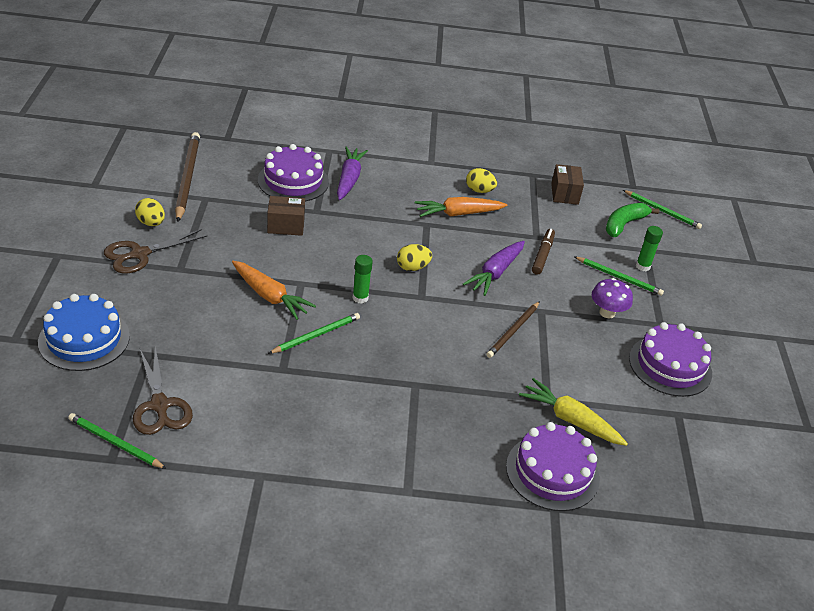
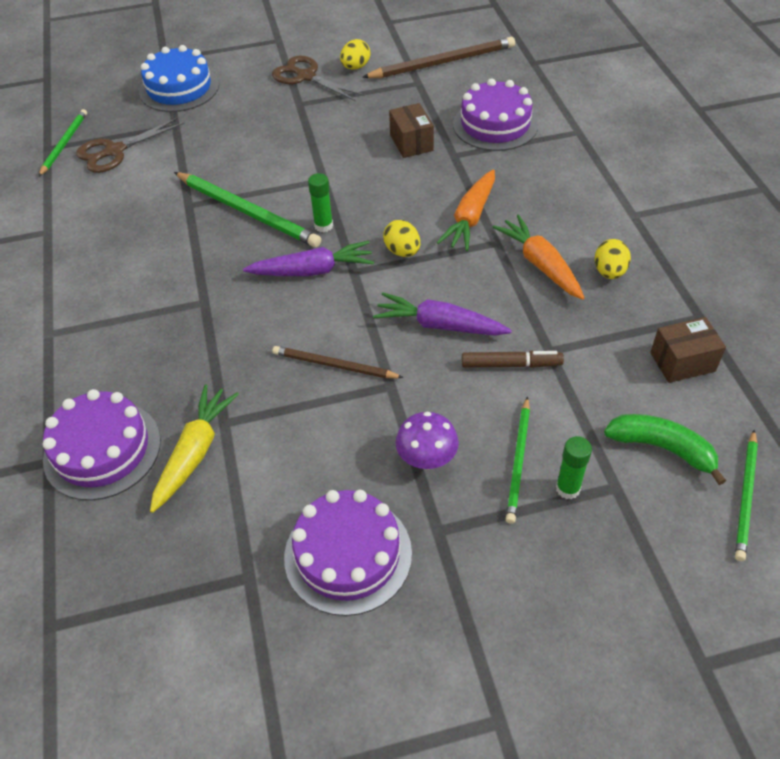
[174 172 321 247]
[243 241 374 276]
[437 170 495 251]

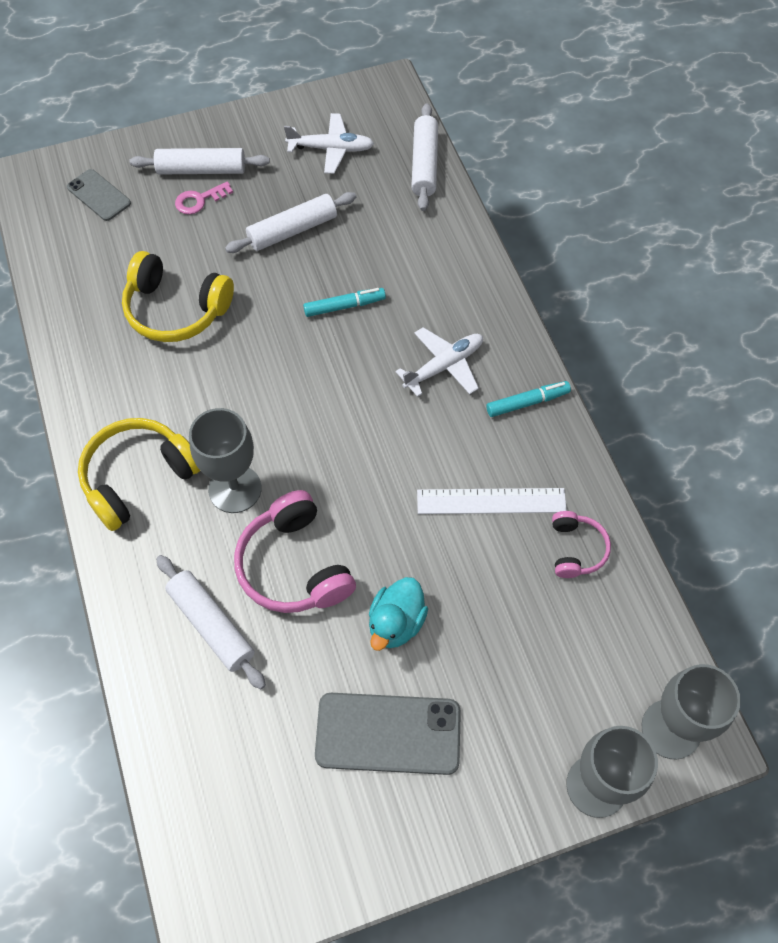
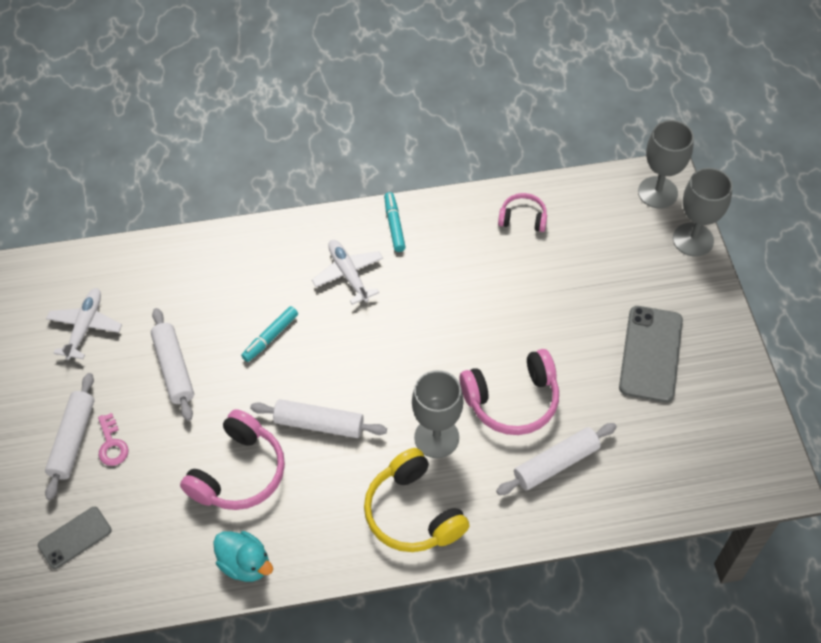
[180 409 285 510]
[213 531 273 582]
[241 306 298 362]
[250 399 387 438]
[417 488 567 514] (first image)

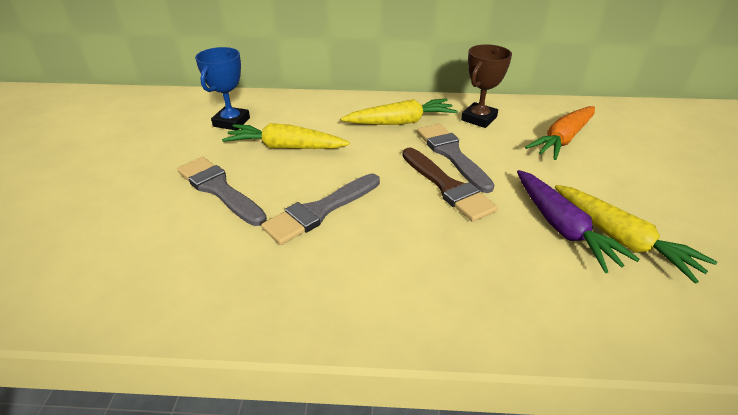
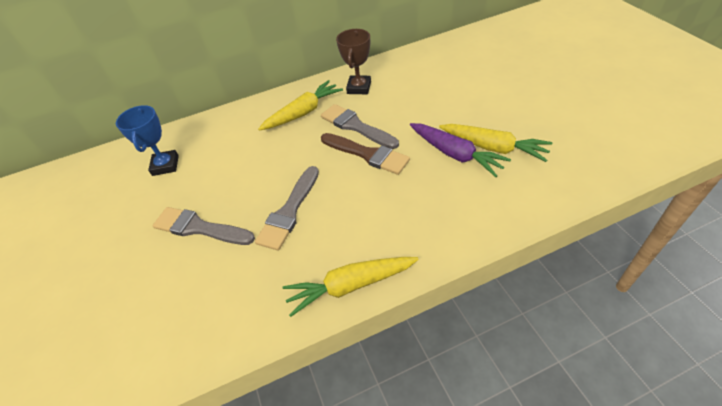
[283 257 419 317]
[525 106 595 160] (first image)

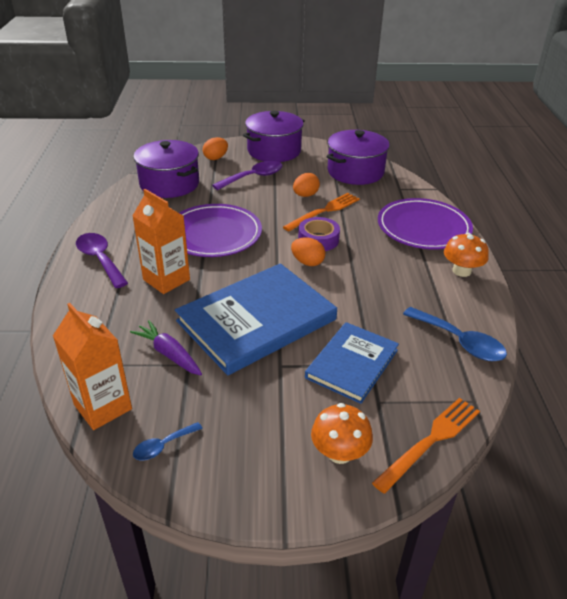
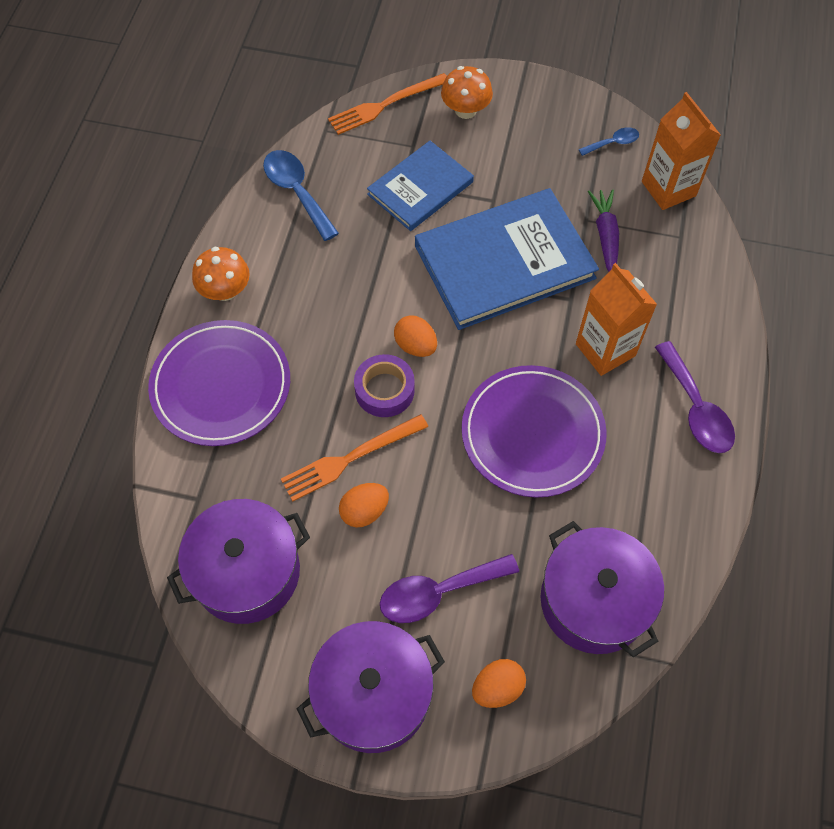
[588 189 619 272]

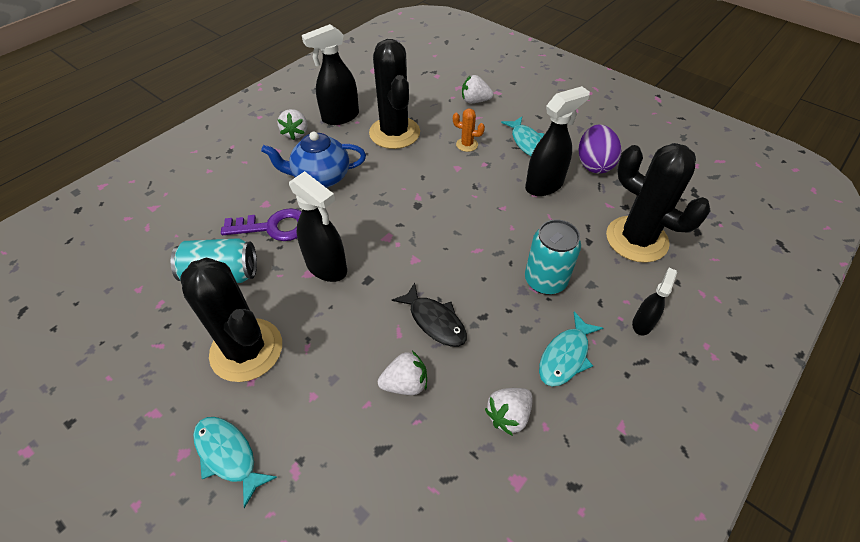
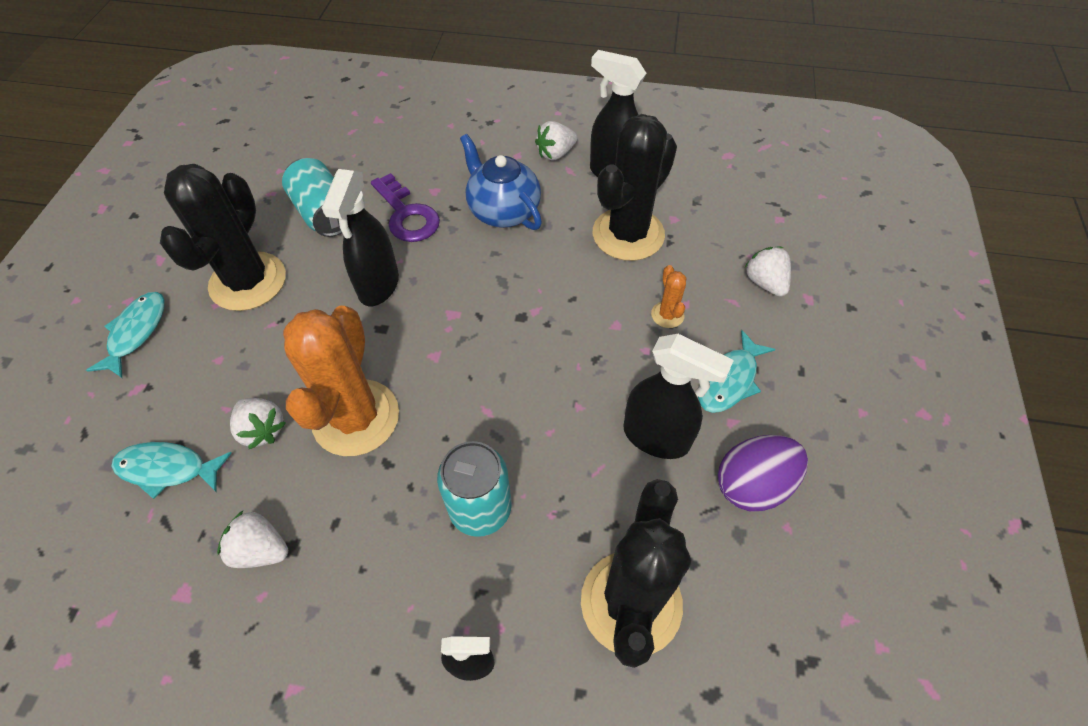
[111 442 232 499]
[283 306 399 456]

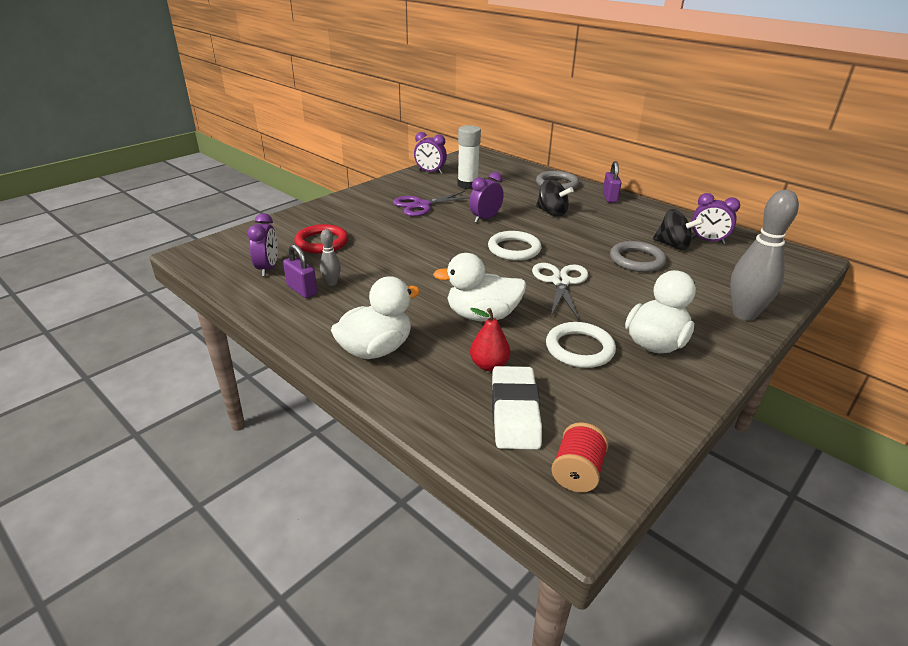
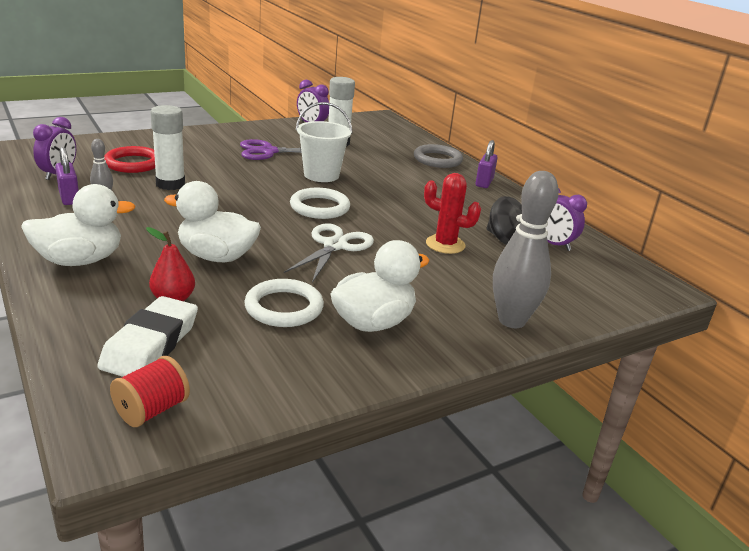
[150 105 185 190]
[296 102 352 182]
[424 173 481 254]
[536 179 574 217] (first image)

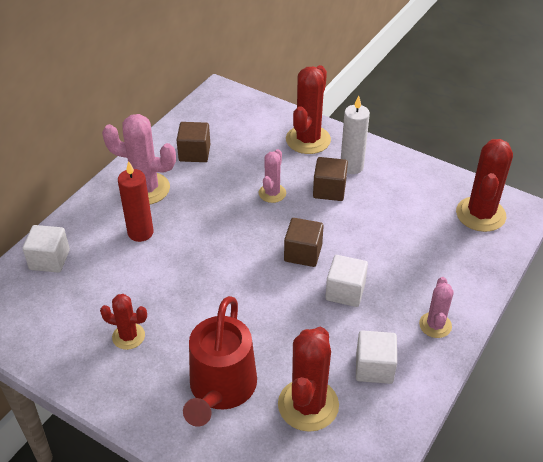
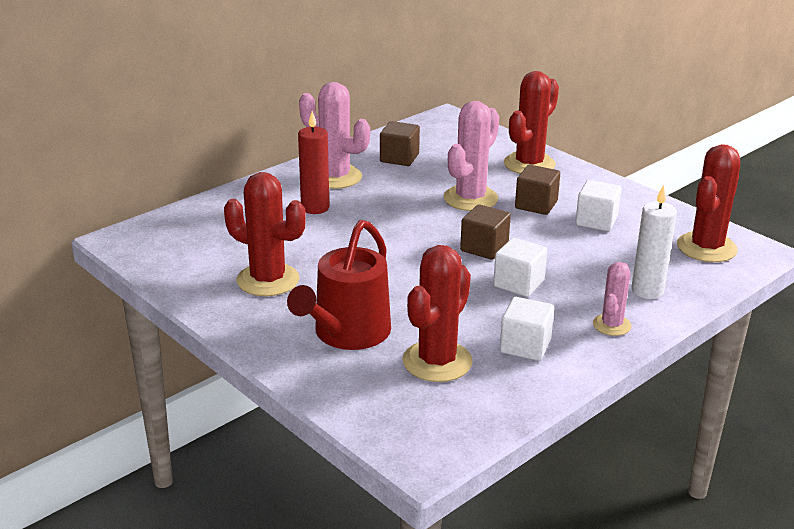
[224 172 306 296]
[443 101 499 211]
[575 180 621 231]
[631 185 677 299]

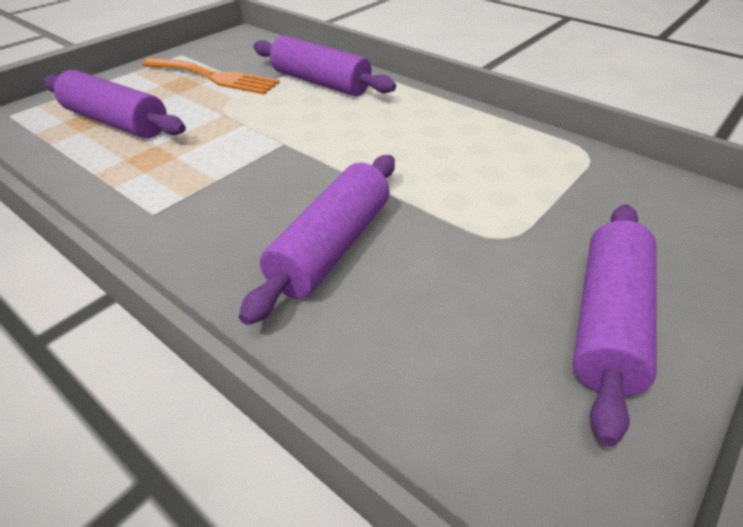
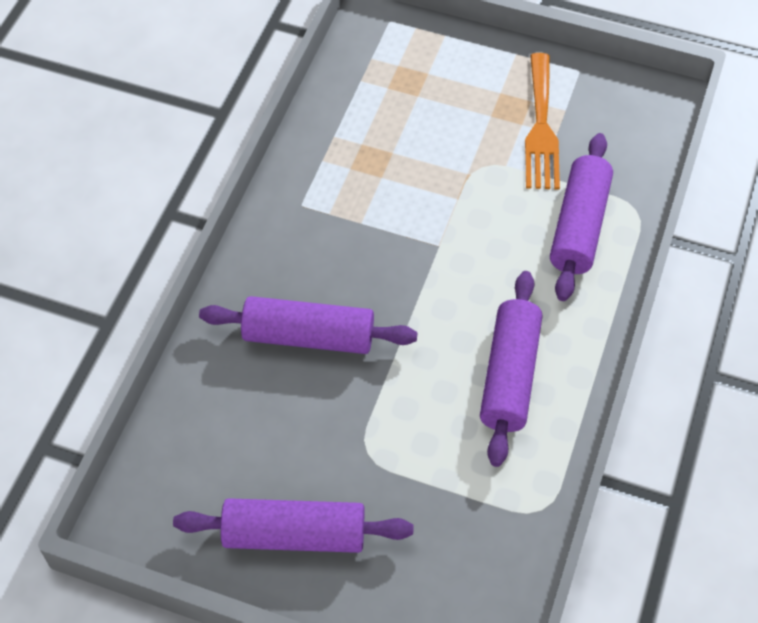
[480 271 542 467]

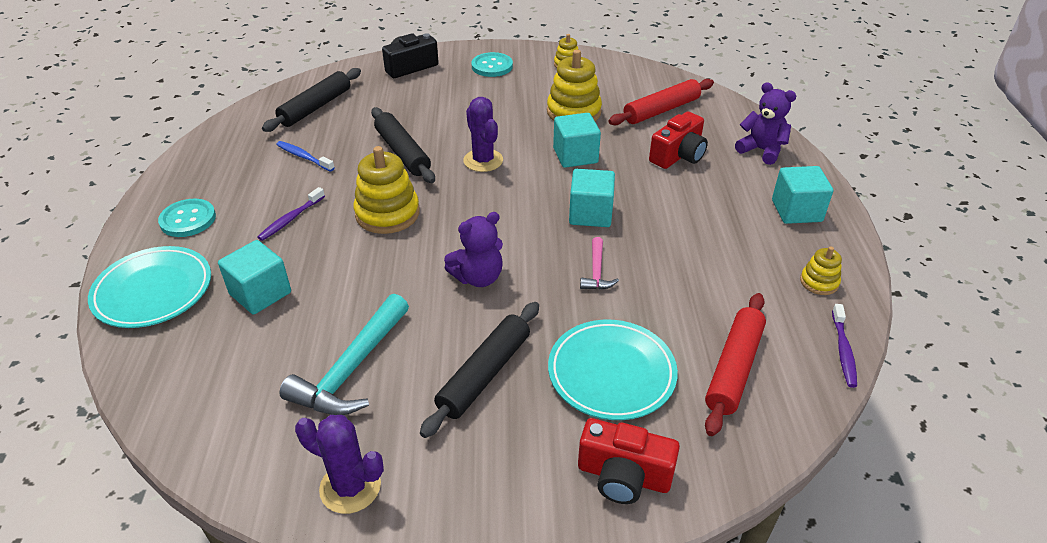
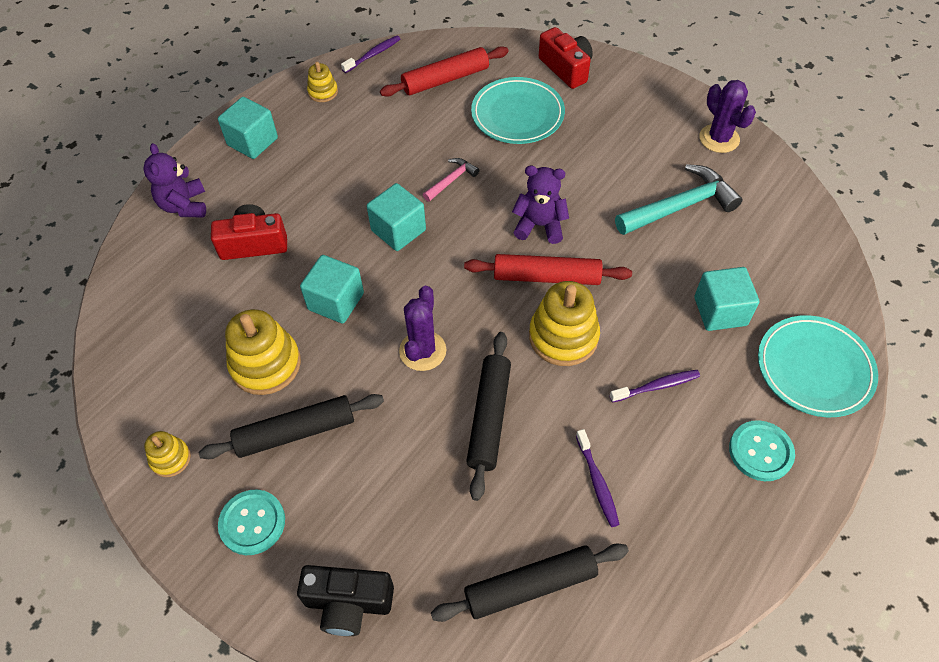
[199 394 384 459]
[464 254 632 285]
[576 429 620 527]

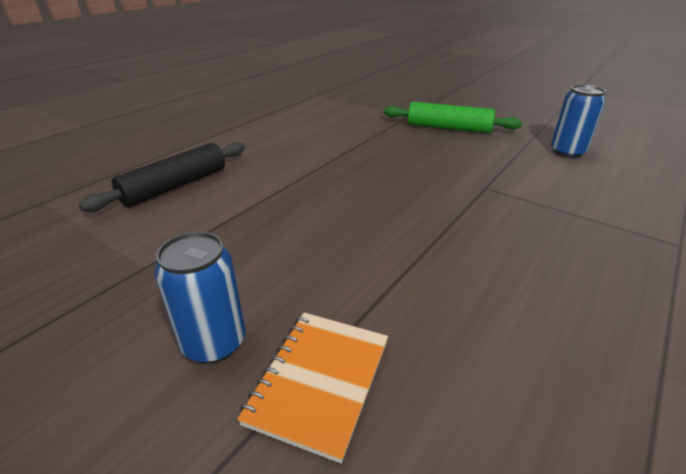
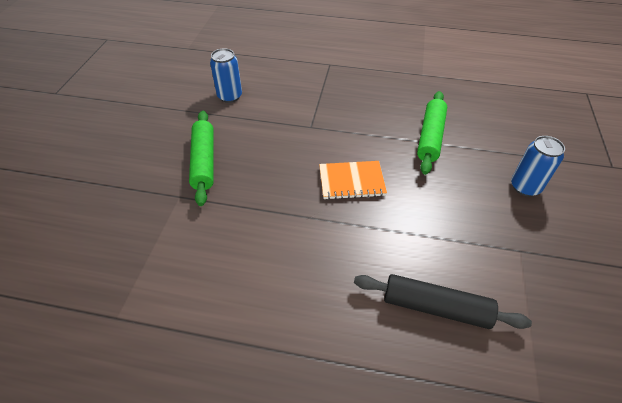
[319 161 387 200]
[417 91 447 175]

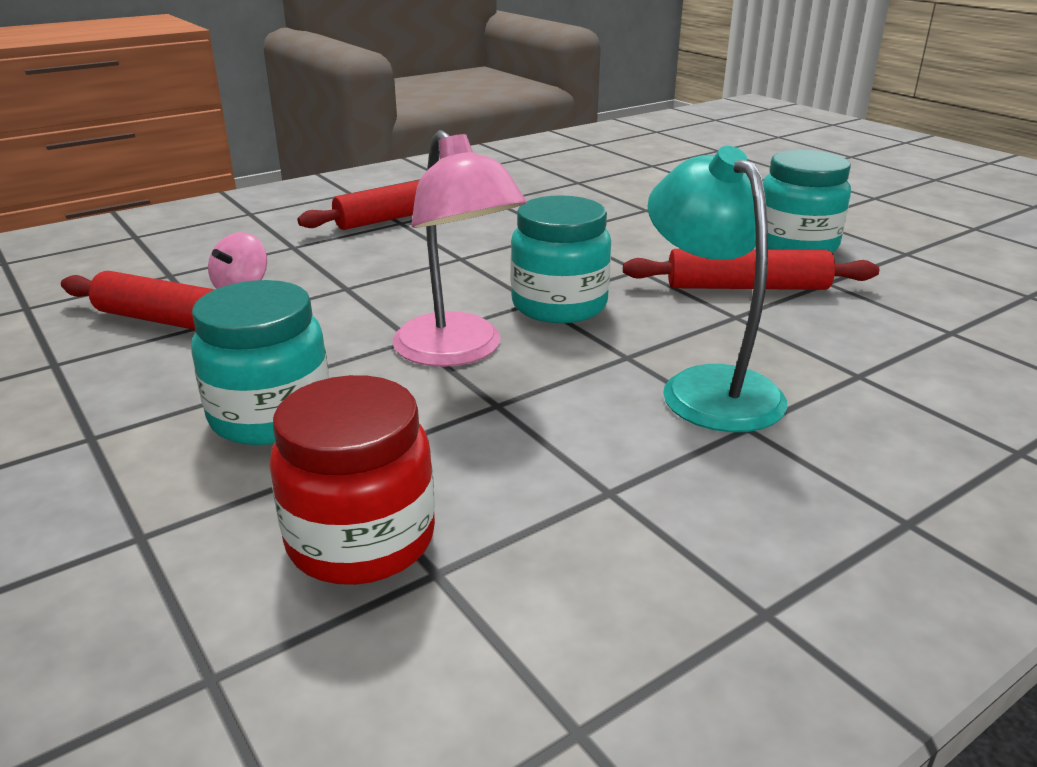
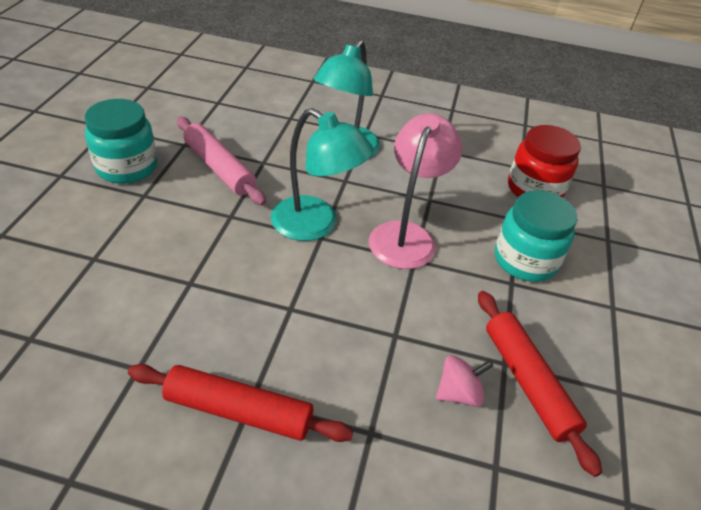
[177 117 266 206]
[271 108 374 241]

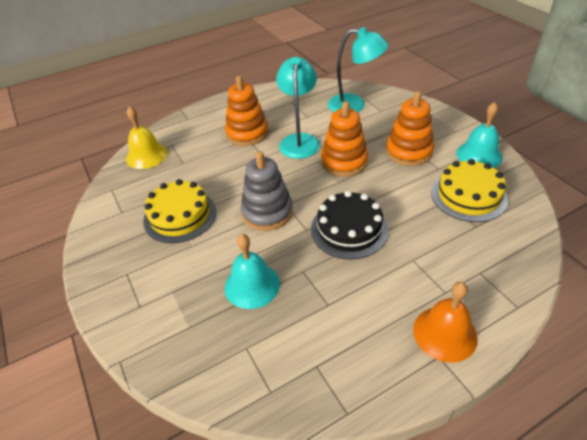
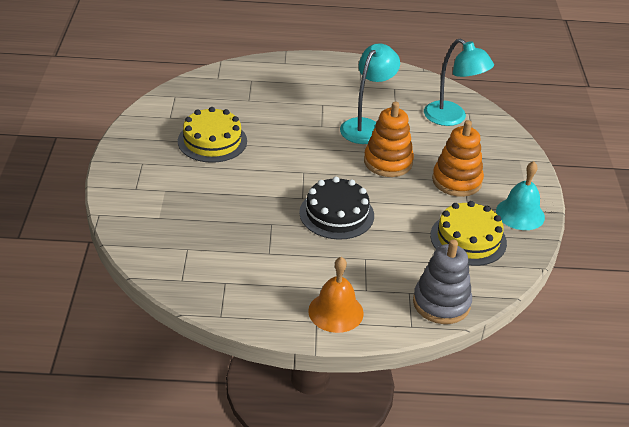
[413 239 472 324]
[126 106 168 169] (first image)
[225 76 269 146] (first image)
[225 234 280 309] (first image)

